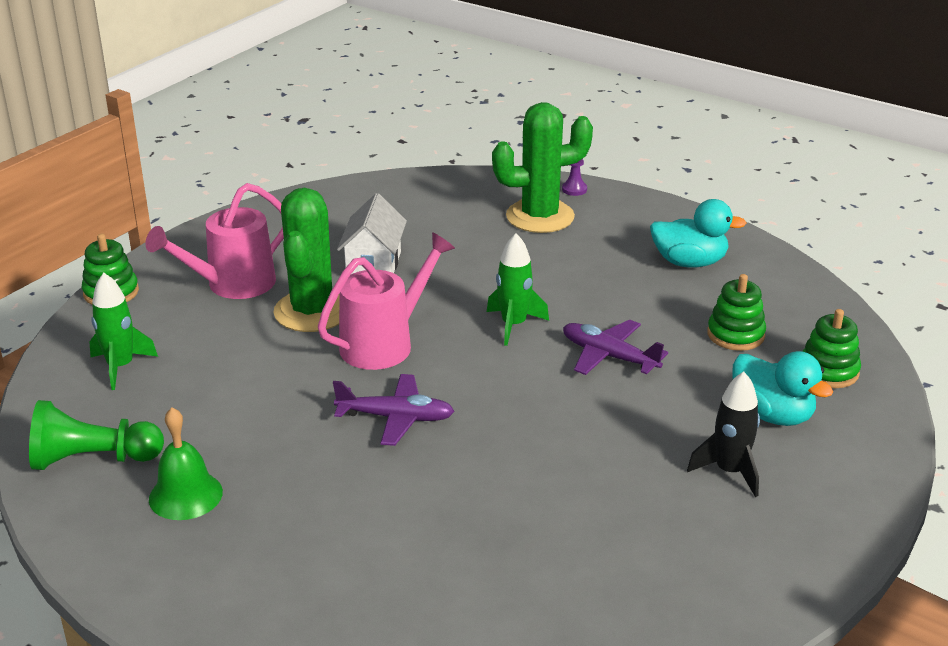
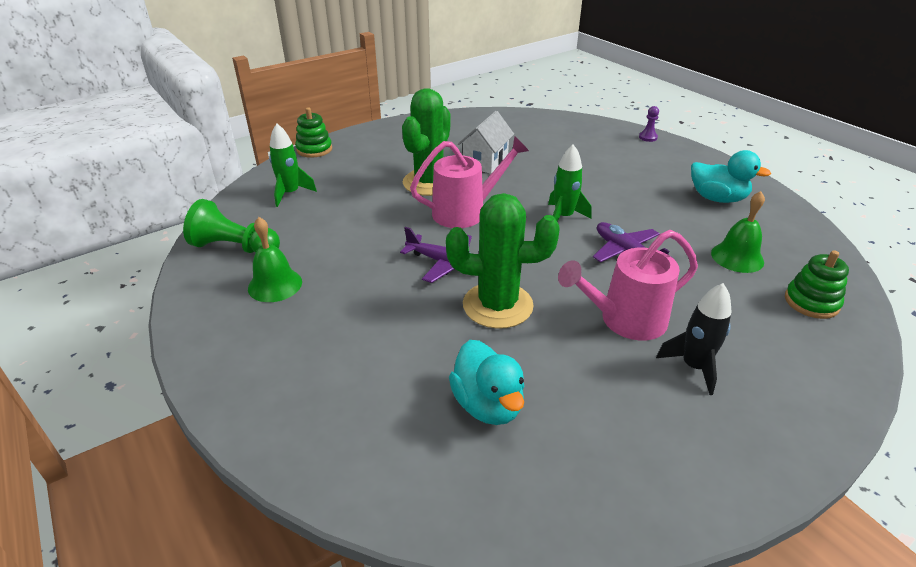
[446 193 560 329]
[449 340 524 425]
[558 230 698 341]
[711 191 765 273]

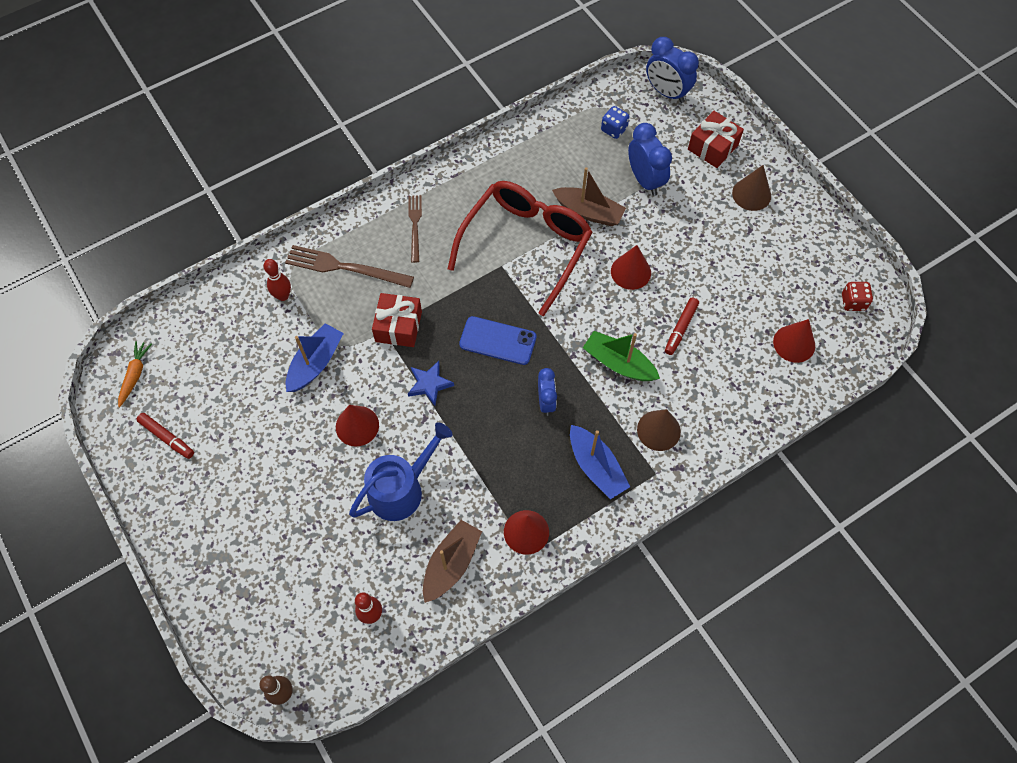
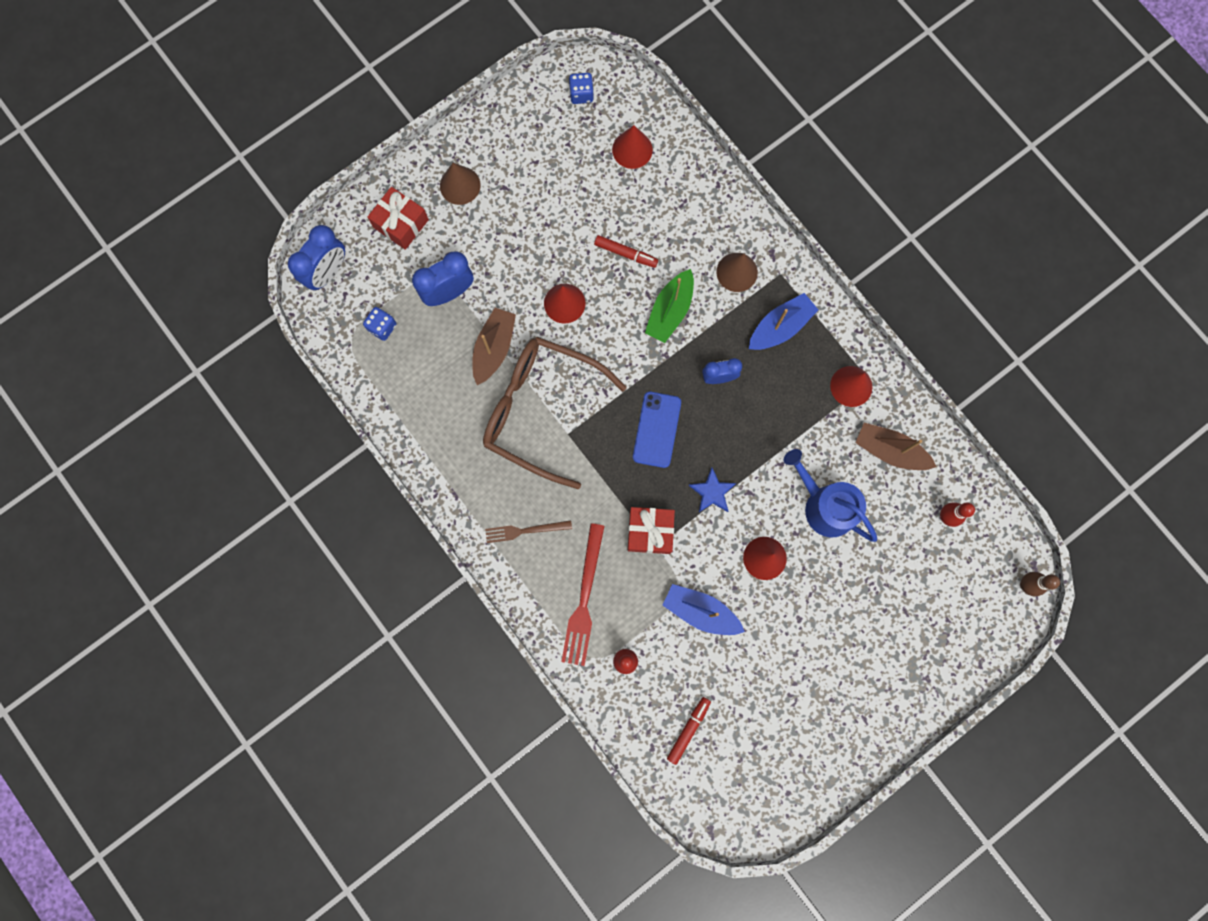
[483 337 627 489]
[561 523 604 666]
[569 73 594 104]
[667 697 711 765]
[118 341 152 407] (first image)

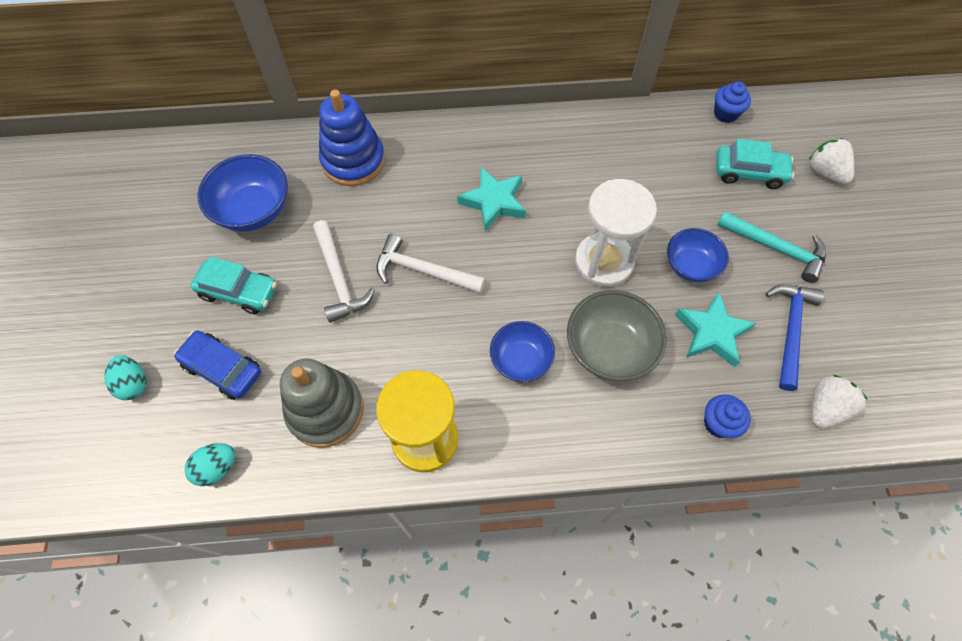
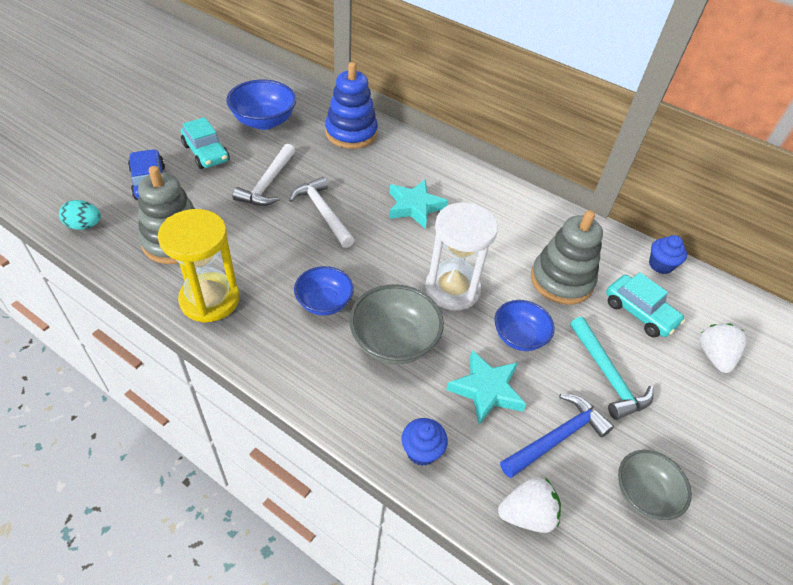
[531 210 603 305]
[618 450 692 520]
[104 355 146 400] (first image)

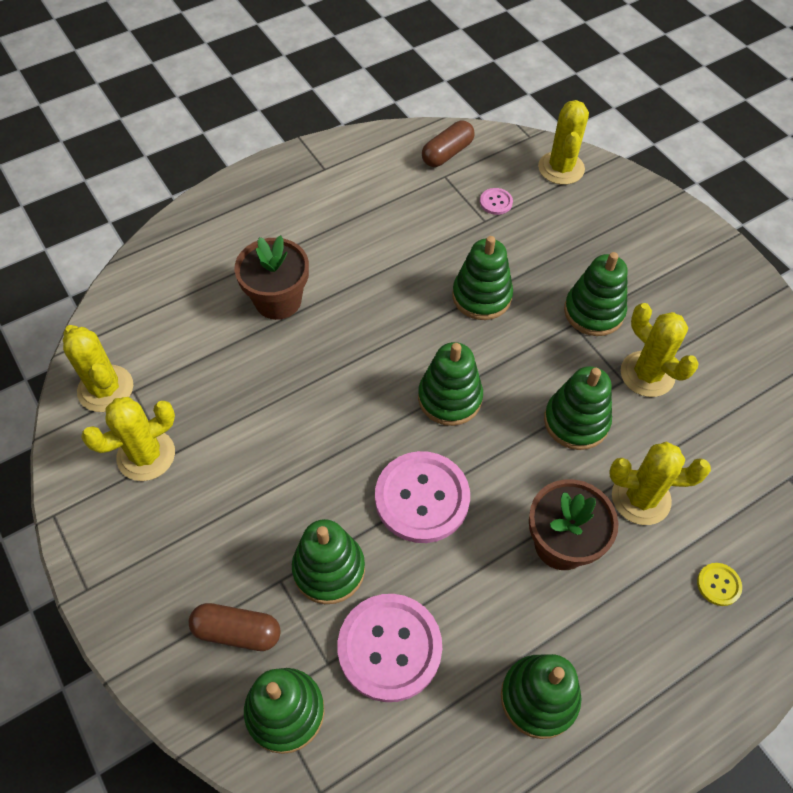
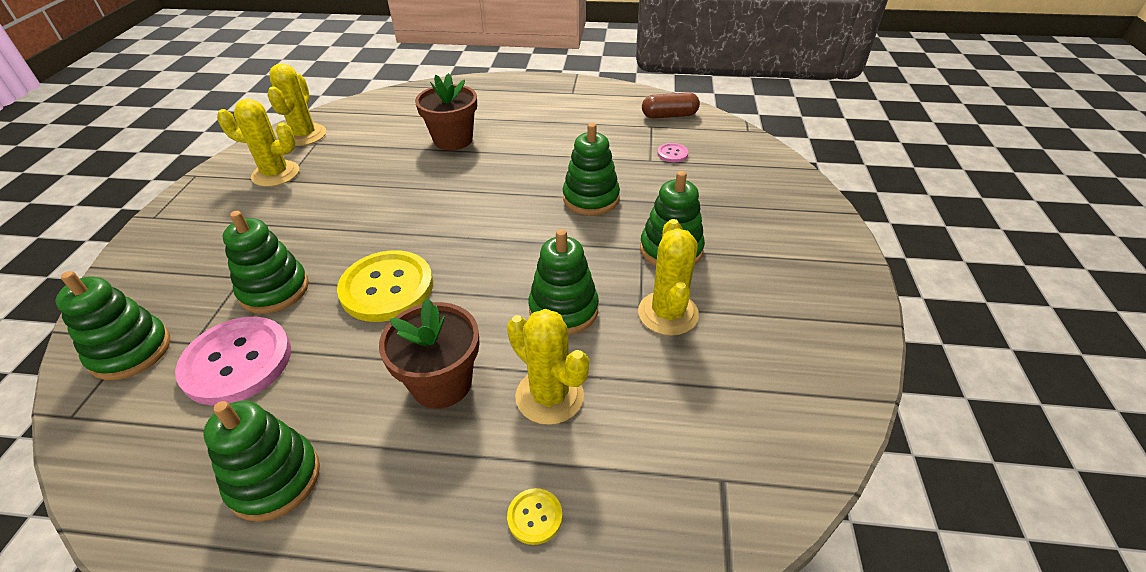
[337 250 433 322]
[189 603 281 651] (first image)
[418 342 483 426] (first image)
[538 100 589 185] (first image)

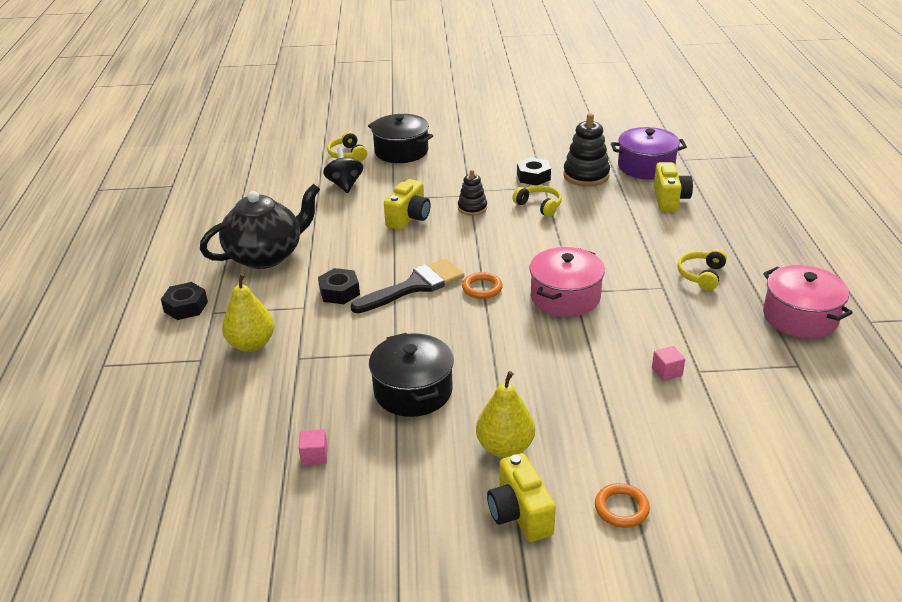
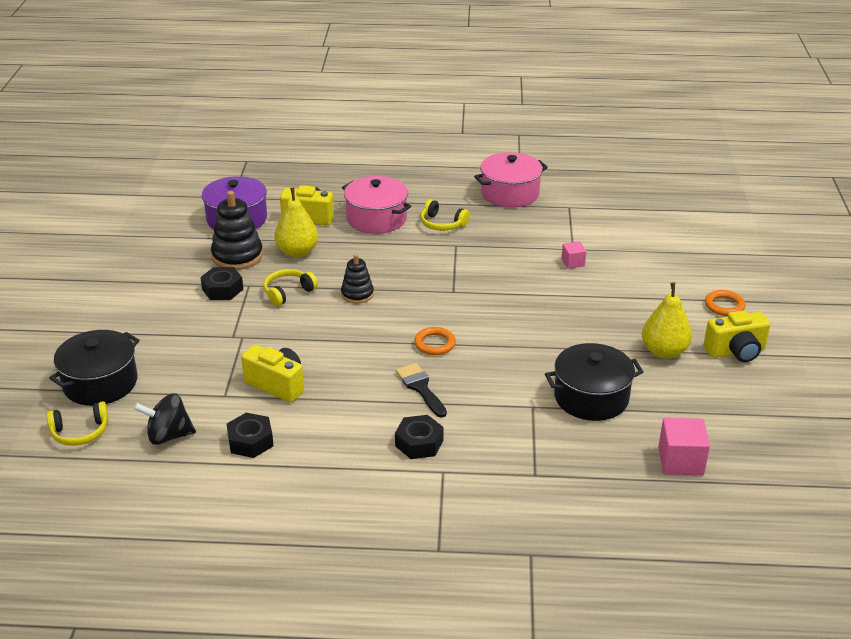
[227 413 274 458]
[274 188 318 258]
[341 254 374 304]
[342 176 411 234]
[396 363 447 418]
[658 418 710 475]
[200 184 320 269] (first image)

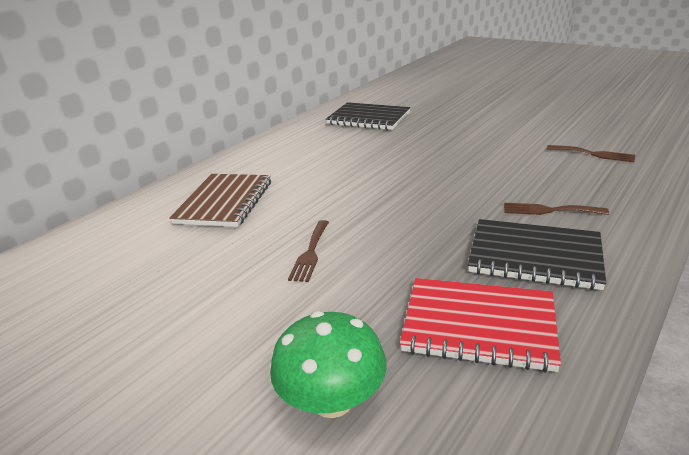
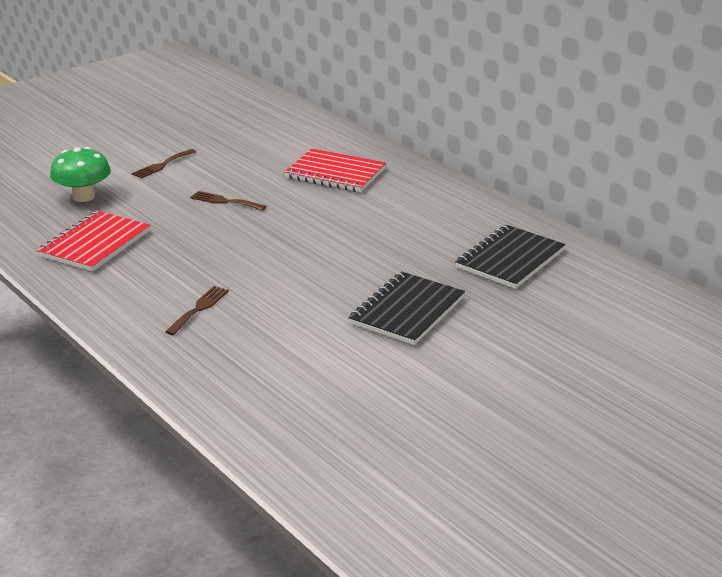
[132 149 196 179]
[285 149 386 192]
[348 271 465 345]

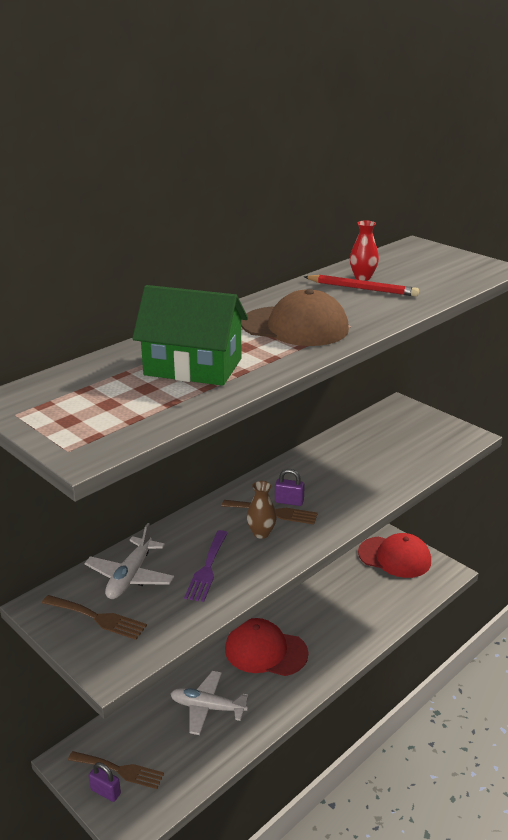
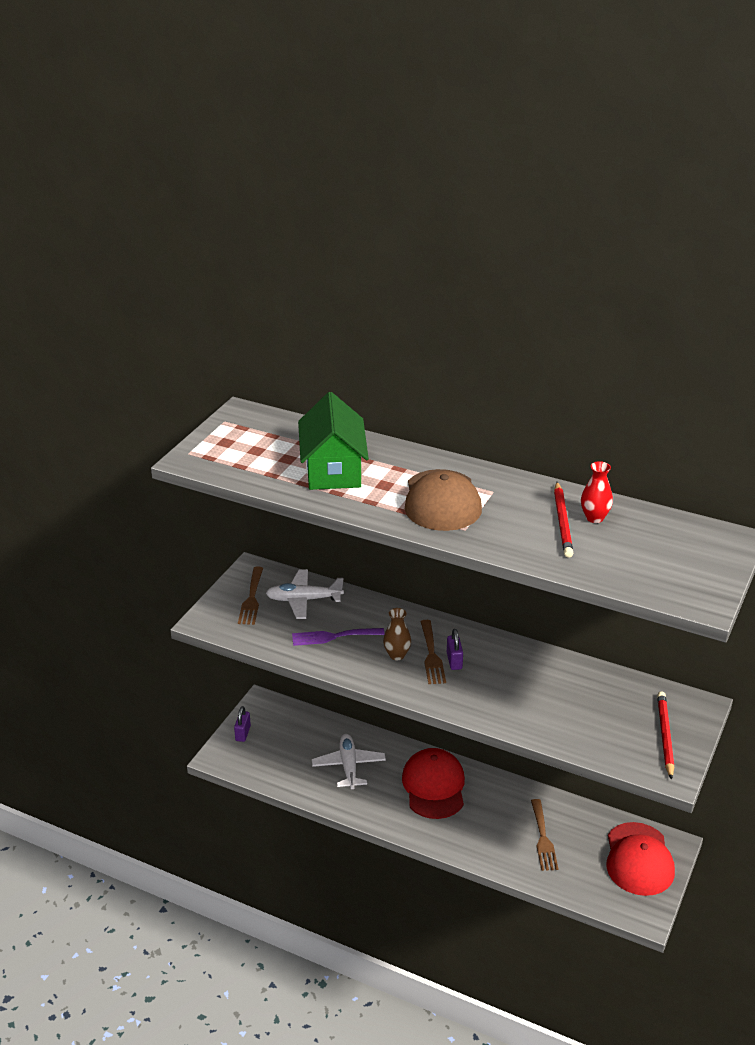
[531 799 558 871]
[657 692 674 780]

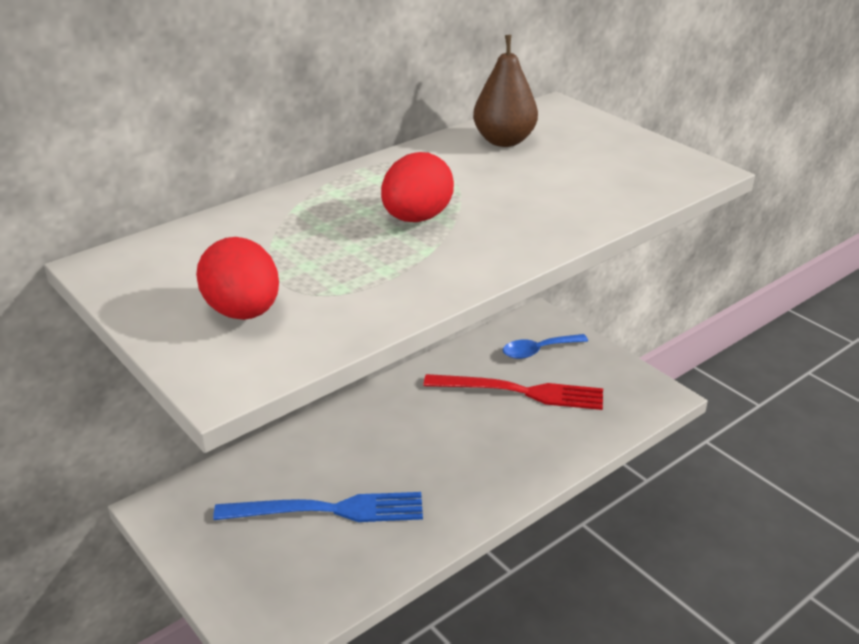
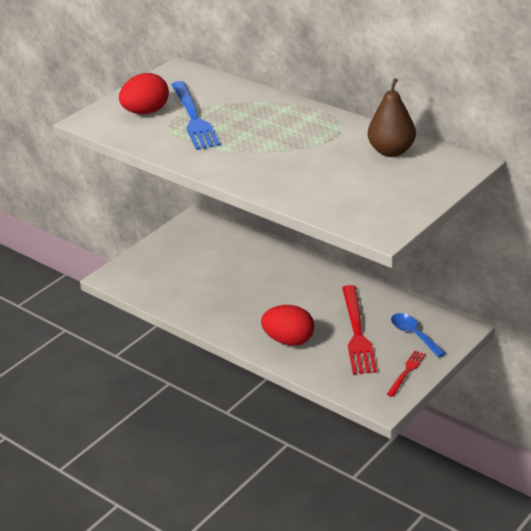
[171 81 220 150]
[261 305 314 346]
[387 351 426 397]

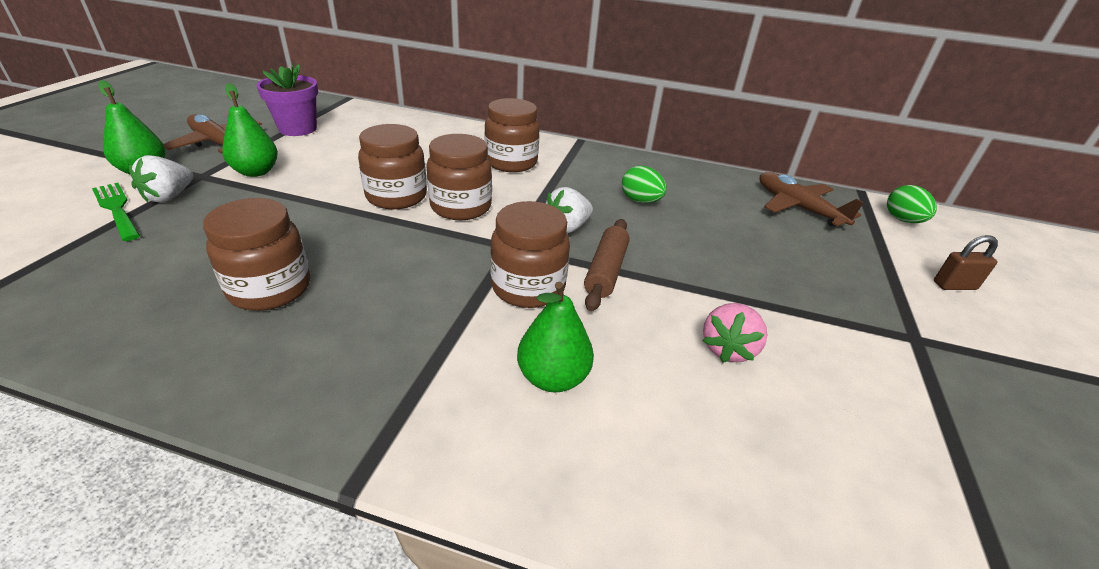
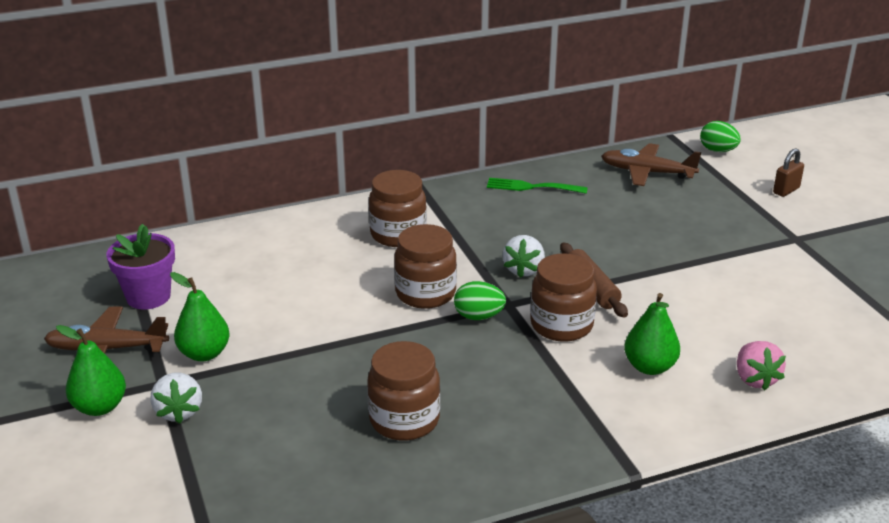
[454 281 506 320]
[487 178 588 194]
[737 341 786 391]
[358 124 427 209] (first image)

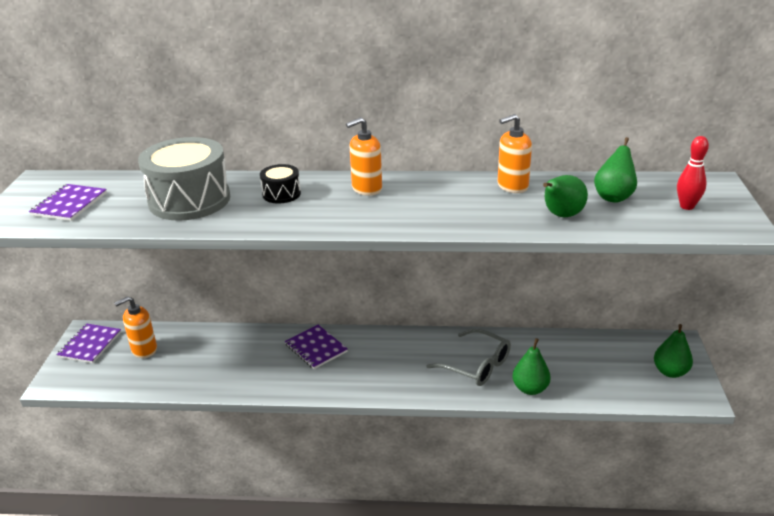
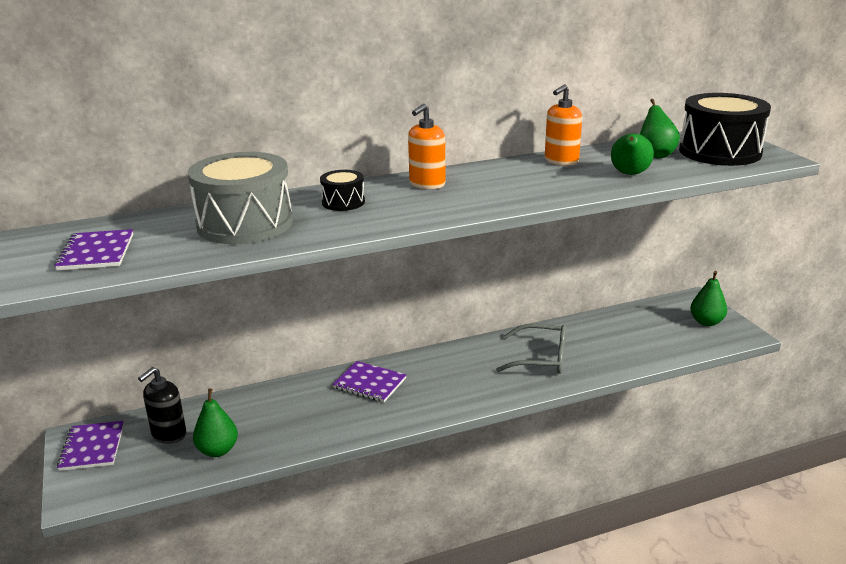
[138 367 186 444]
[193 389 238 457]
[679 93 771 166]

